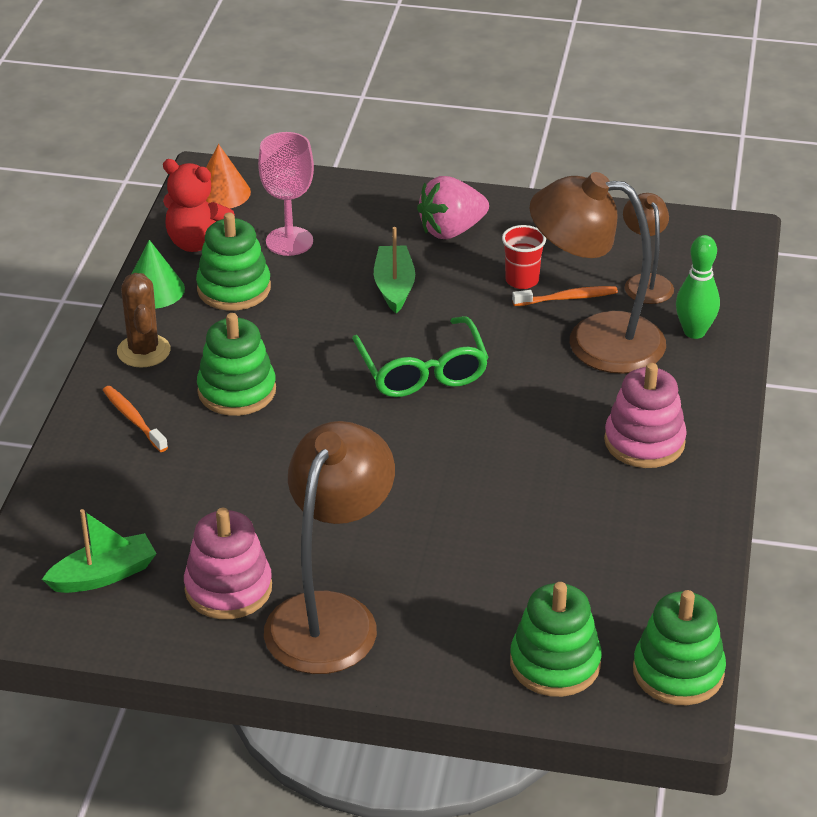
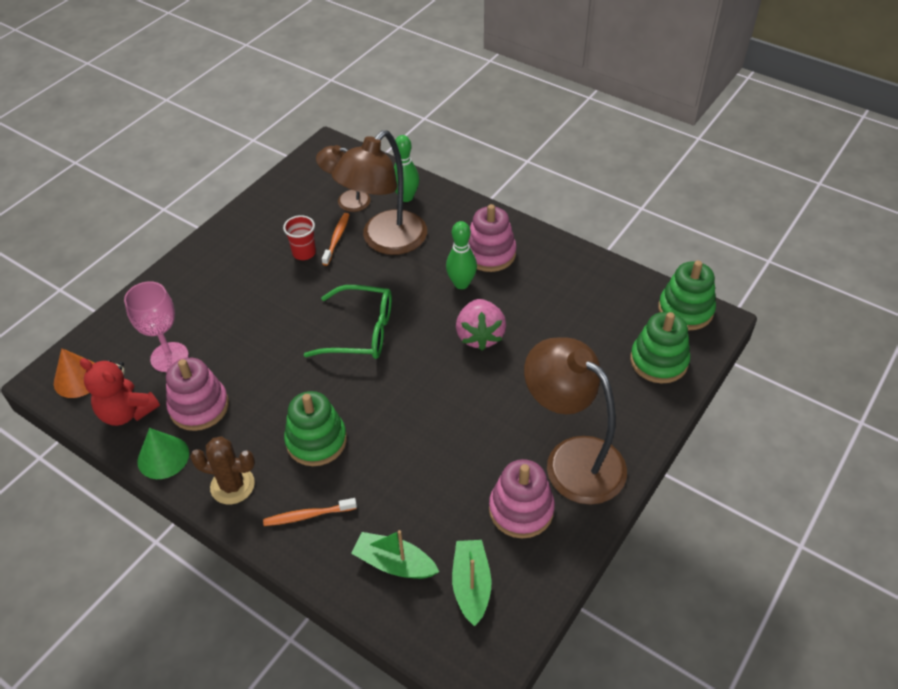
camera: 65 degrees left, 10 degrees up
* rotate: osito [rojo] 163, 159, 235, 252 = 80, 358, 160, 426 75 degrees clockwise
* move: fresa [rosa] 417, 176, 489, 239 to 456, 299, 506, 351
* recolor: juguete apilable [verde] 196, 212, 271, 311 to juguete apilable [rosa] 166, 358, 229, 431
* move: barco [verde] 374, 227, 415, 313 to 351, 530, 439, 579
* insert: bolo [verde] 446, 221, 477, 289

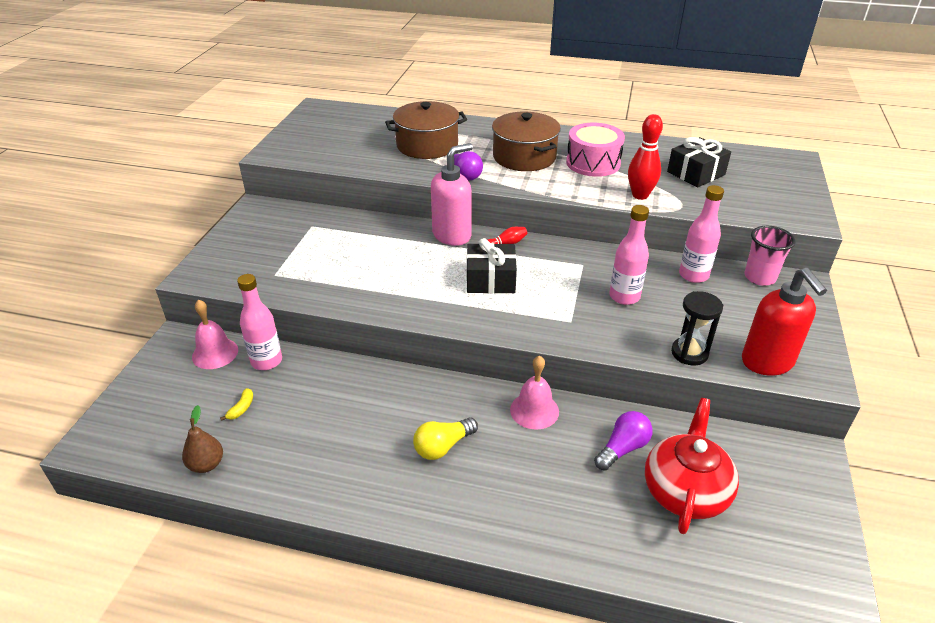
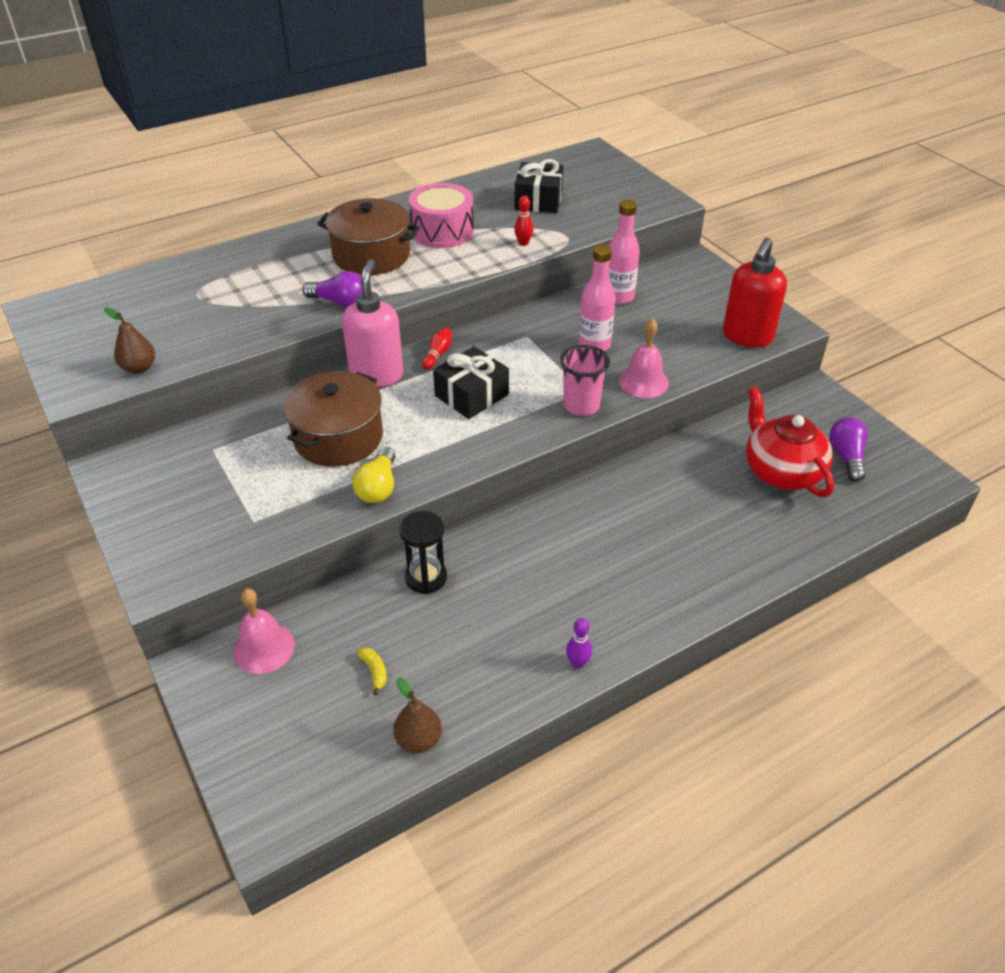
camera: 45 degrees left, 5 degrees up
* move: olla [marrón] 385, 101, 467, 159 to 284, 371, 383, 466
* resize: bolo [rojo] 628, 114, 663, 200 = 514, 196, 533, 246 x0.54
* move: vaso [rosa] 744, 226, 796, 286 to 560, 345, 610, 416
* rotate: dispensador de jabón [rojo] 742, 268, 827, 376 = 723, 237, 787, 348 90 degrees clockwise
* delete: botella [rosa] 237, 274, 282, 370
* move: reloj de arena [negro] 671, 291, 723, 366 to 399, 511, 447, 594
* move: campana [rosa] 510, 356, 559, 430 to 619, 318, 669, 398
* move: bombilla [morado] 594, 411, 653, 470 to 829, 417, 868, 482
* move: bombilla [amarillo] 413, 417, 478, 460 to 352, 447, 395, 503
* insert: pera [marrón] 104, 307, 155, 374
* insert: bolo [morado] 566, 618, 592, 668

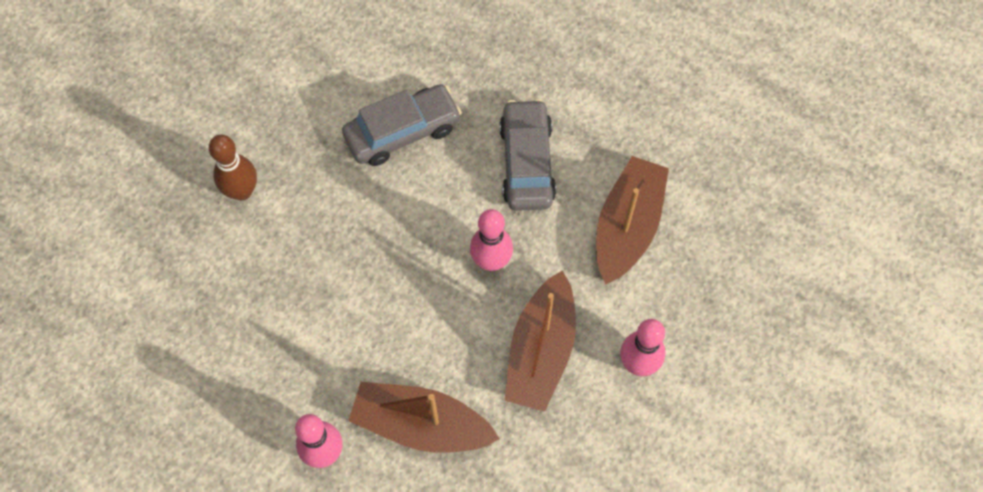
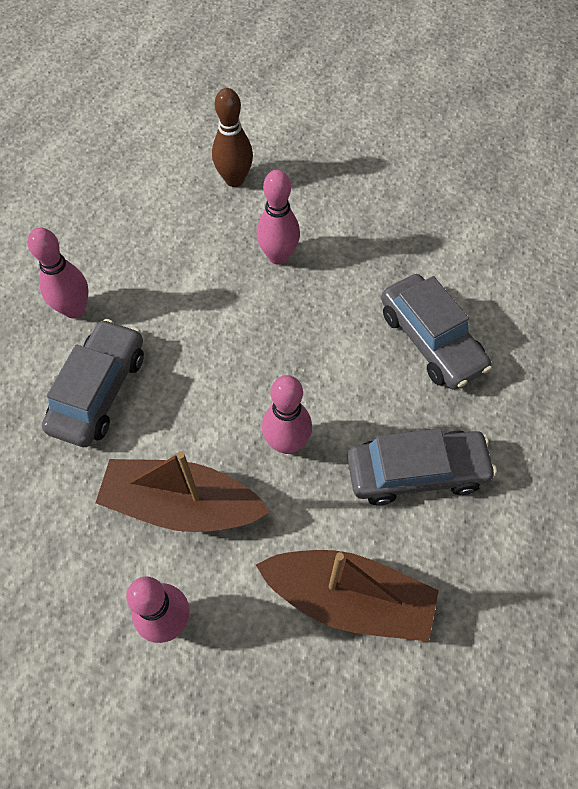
camera: 85 degrees right, 5 degrees down
* move: bolo [marrón] 209, 135, 257, 200 to 212, 88, 253, 187
* replace: barco [marrón] 348, 382, 500, 453 to coche [gris] 42, 319, 144, 447
* insert: bolo [rosa] 256, 170, 300, 265

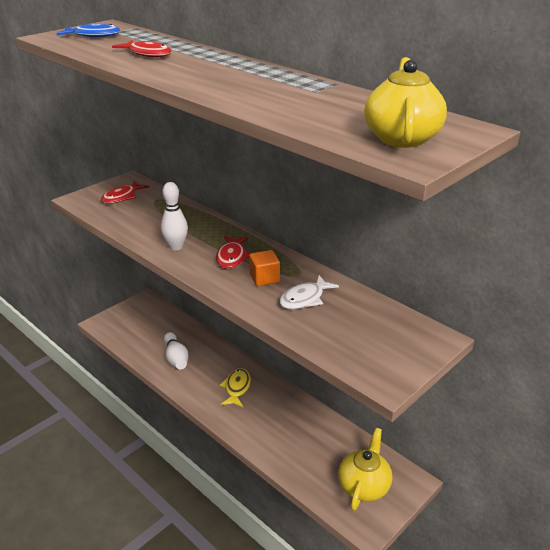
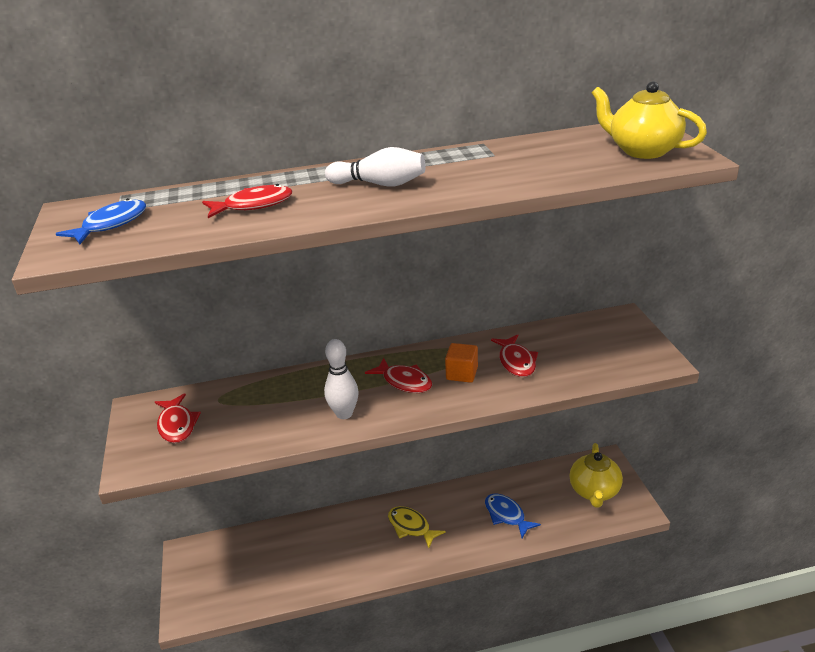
camera: 55 degrees left, 0 degrees up
* recolor: pez [blanco] 279, 275, 339, 310 to pez [rojo] 491, 334, 538, 377
* move: bolo [blanco] 164, 332, 189, 369 to 325, 147, 426, 187
* rotate: tetera [amarillo] 338, 428, 393, 511 = 569, 443, 623, 508 135 degrees counterclockwise
* insert: pez [azul] 485, 494, 541, 538

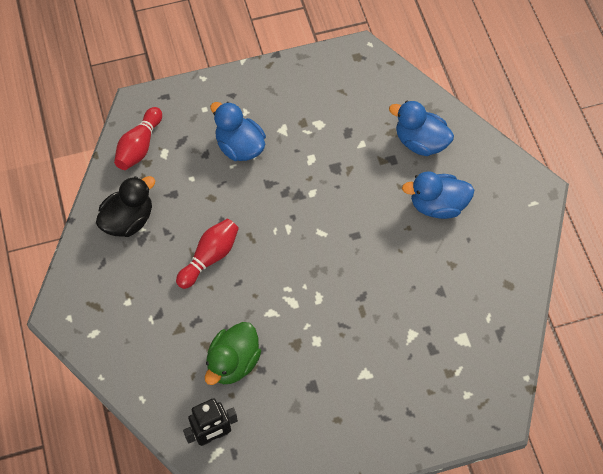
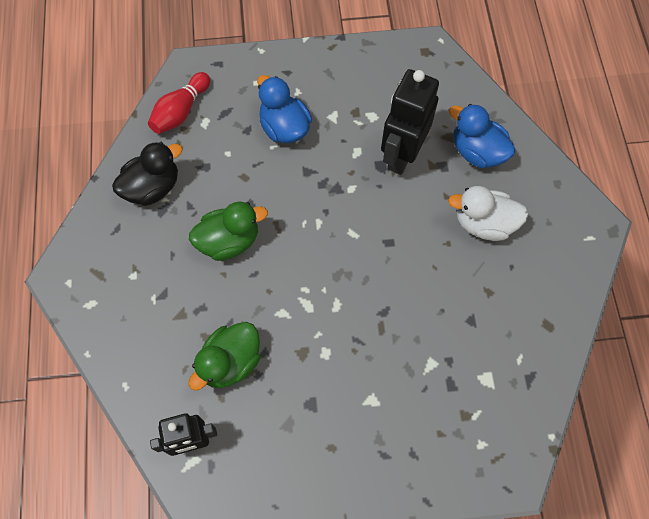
camera: 10 degrees right, 5 degrees up
* recolor: pato [azul] 402, 171, 474, 219 to pato [blanco] 448, 186, 529, 241
* replace: bolo [rojo] 176, 219, 239, 289 to pato [verde] 189, 202, 268, 261
* insert: robot [negro] 381, 69, 439, 175

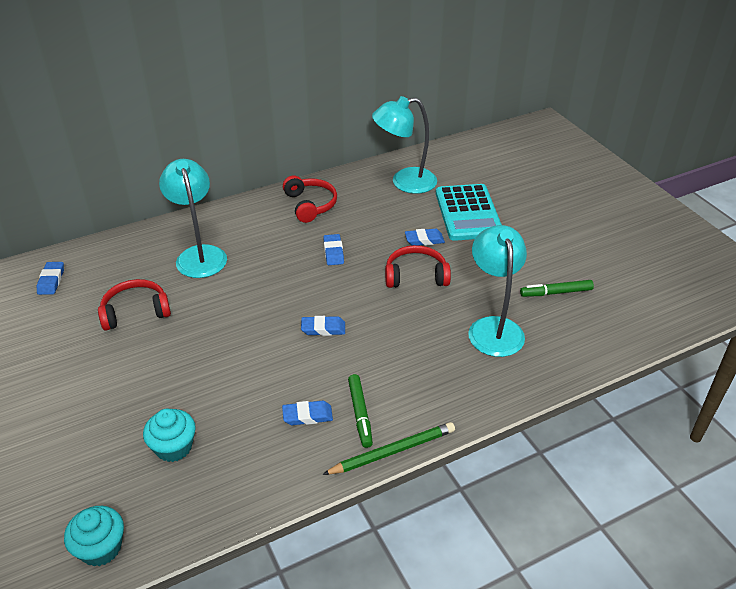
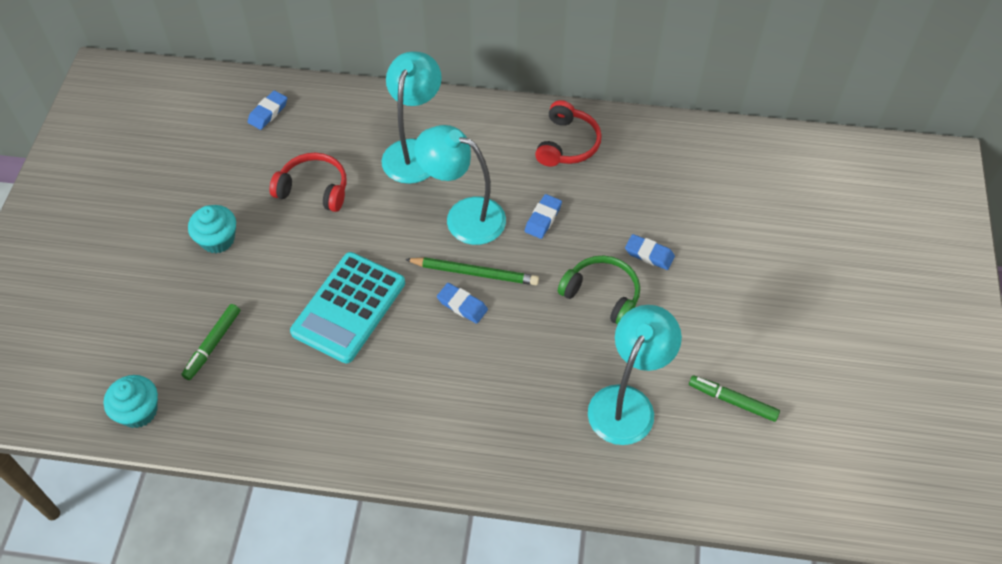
camera: 35 degrees right, 15 degrees up
* move: lámpara [turquesa] 372, 96, 437, 194 to 414, 125, 506, 245
* move: calculadora [turquesa] 436, 184, 502, 241 to 290, 252, 405, 363
* recolor: auriculares [rojo] 385, 245, 451, 288 to auriculares [verde] 558, 256, 640, 325
* move: rotulador [verde] 348, 374, 373, 448 to 181, 304, 240, 380
* delete: goma de borrar [azul] 282, 401, 333, 425
* move: magdalena [turquesa] 143, 409, 196, 462 to 188, 205, 236, 253
* move: lápiz [verde] 322, 422, 455, 475 to 405, 257, 539, 285

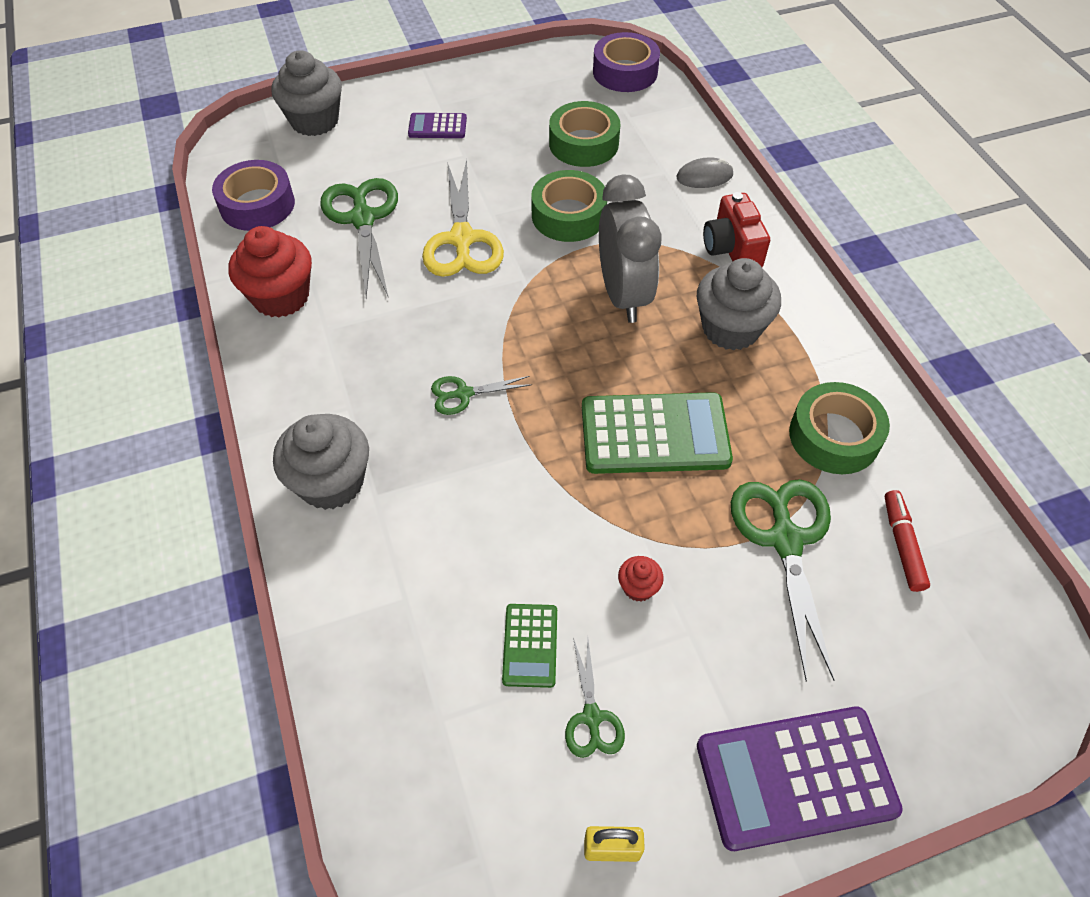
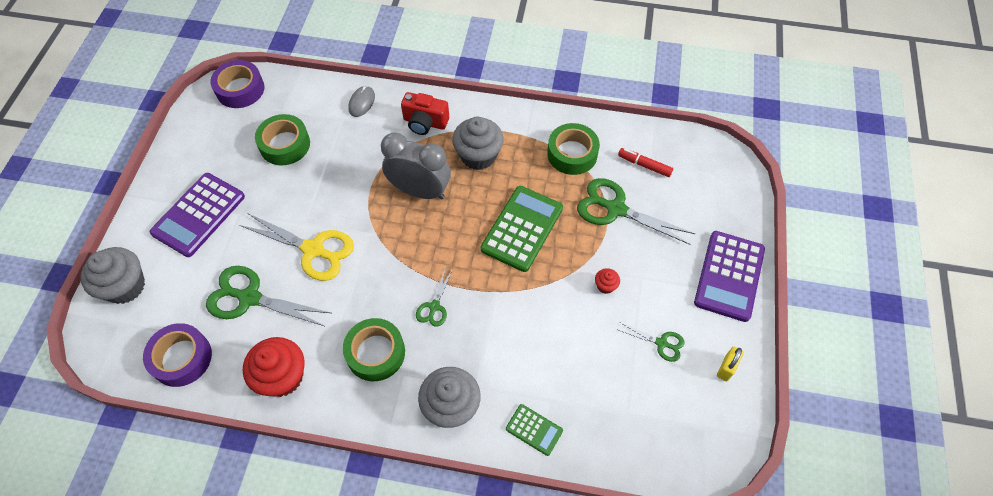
camera: 60 degrees left, 5 degrees up
* resize: calculadora [morado] 408, 113, 467, 138 = 150, 173, 245, 257 x1.95
* move: cinta adhesiva [verde] 531, 170, 607, 242 to 343, 318, 405, 381
* move: calculadora [verde] 502, 604, 557, 688 to 506, 404, 563, 456

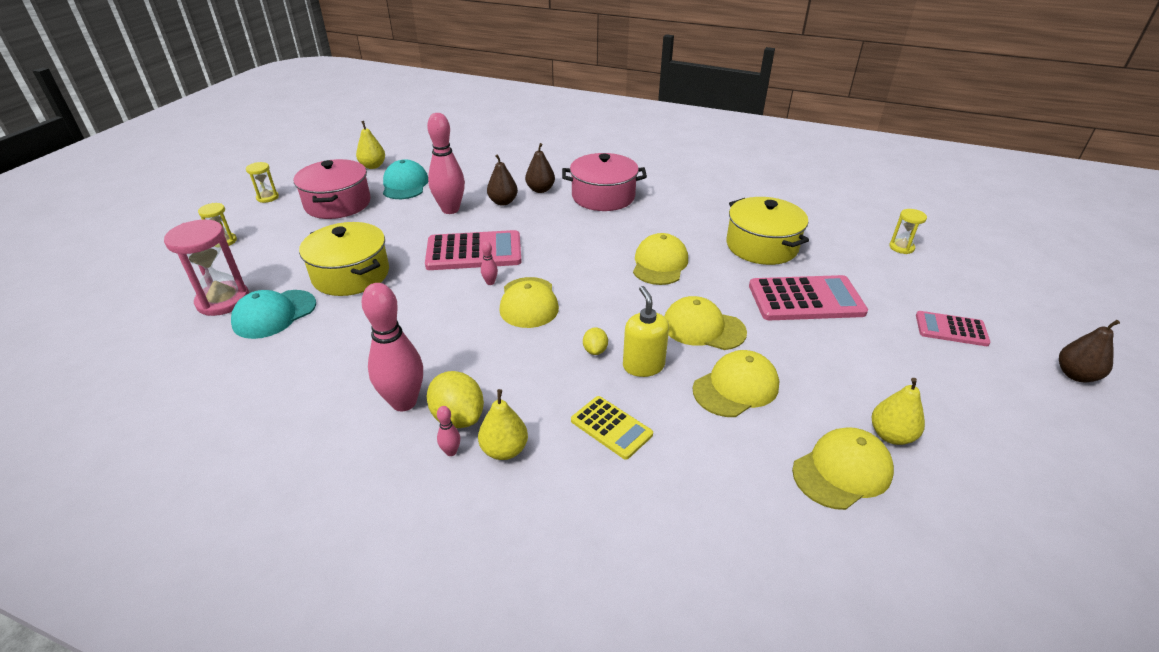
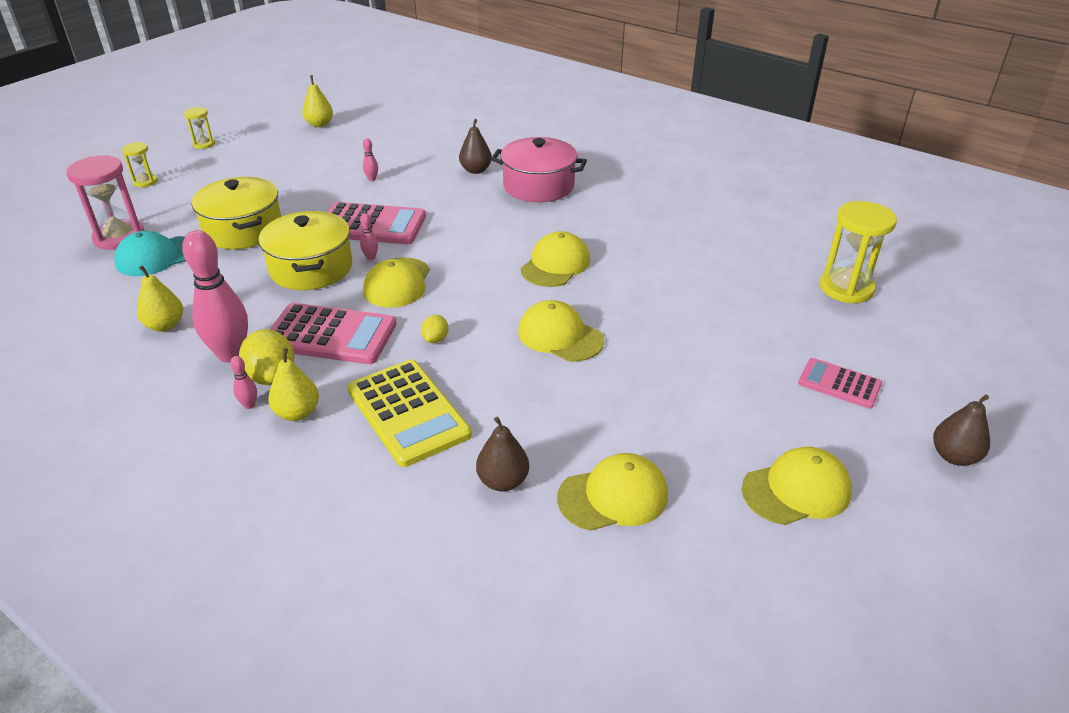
camera: 15 degrees right, 0 degrees up
* resize: bolo [rosa] 427, 113, 465, 214 = 363, 138, 378, 181 x0.41
* move: pera [marrón] 487, 154, 518, 205 to 476, 417, 529, 491
* delete: olla [rosa] 294, 159, 371, 219
* delete: gorra [turquesa] 383, 159, 428, 199
* move: olla [amarillo] 727, 197, 809, 265 to 258, 211, 352, 290
* resize: reloj de arena [amarillo] 889, 209, 927, 254 = 820, 201, 897, 303 x1.88
* move: calculadora [rosa] 749, 275, 868, 320 to 270, 303, 396, 364
* delete: dispensador de jabón [amarillo] 623, 286, 669, 377
* move: gorra [amarillo] 693, 350, 779, 417 to 742, 447, 852, 525
* move: pera [amarillo] 872, 378, 925, 445 to 137, 265, 183, 332
* resize: calculadora [amarillo] 571, 396, 653, 459 = 347, 359, 472, 467 x1.72

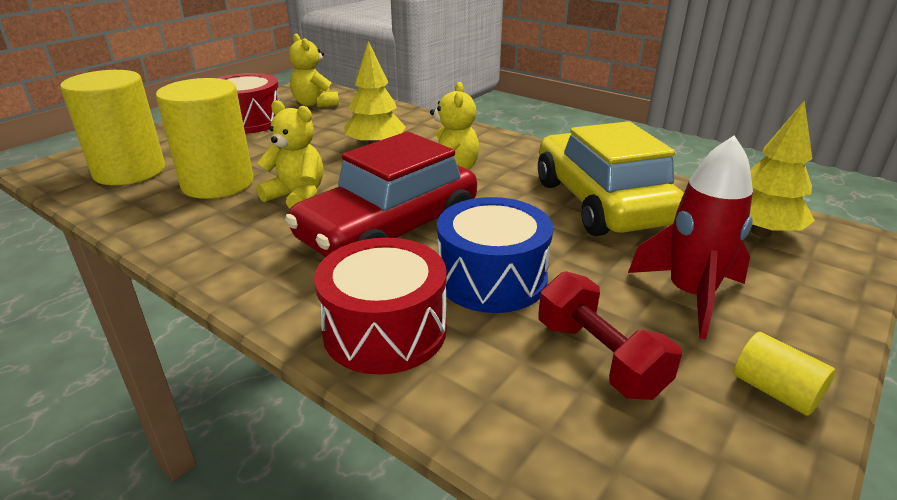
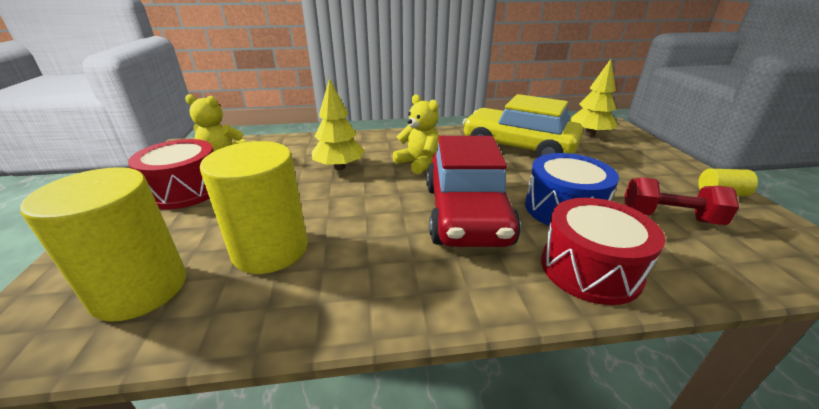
camera: 45 degrees left, 0 degrees up
* delete: osito [amarillo] 256, 100, 323, 208
* delete: cohete [rojo] 628, 135, 753, 339

